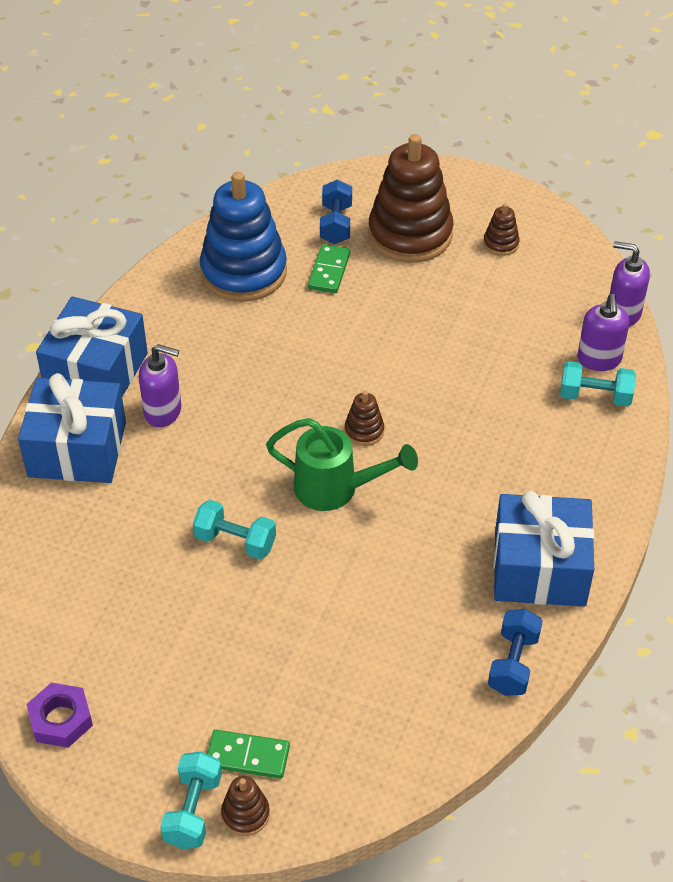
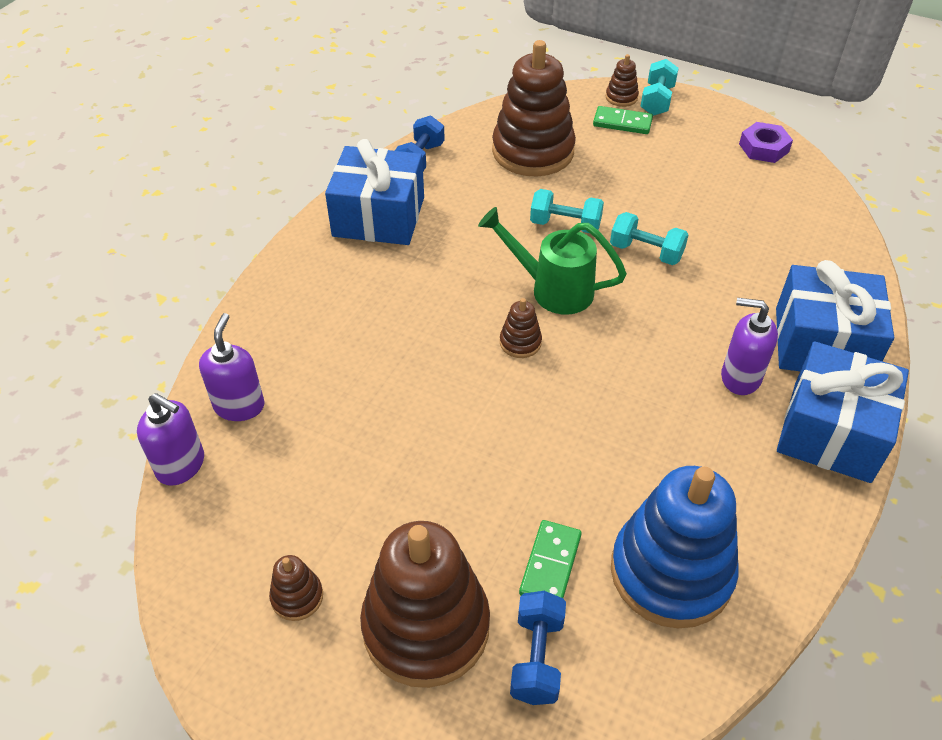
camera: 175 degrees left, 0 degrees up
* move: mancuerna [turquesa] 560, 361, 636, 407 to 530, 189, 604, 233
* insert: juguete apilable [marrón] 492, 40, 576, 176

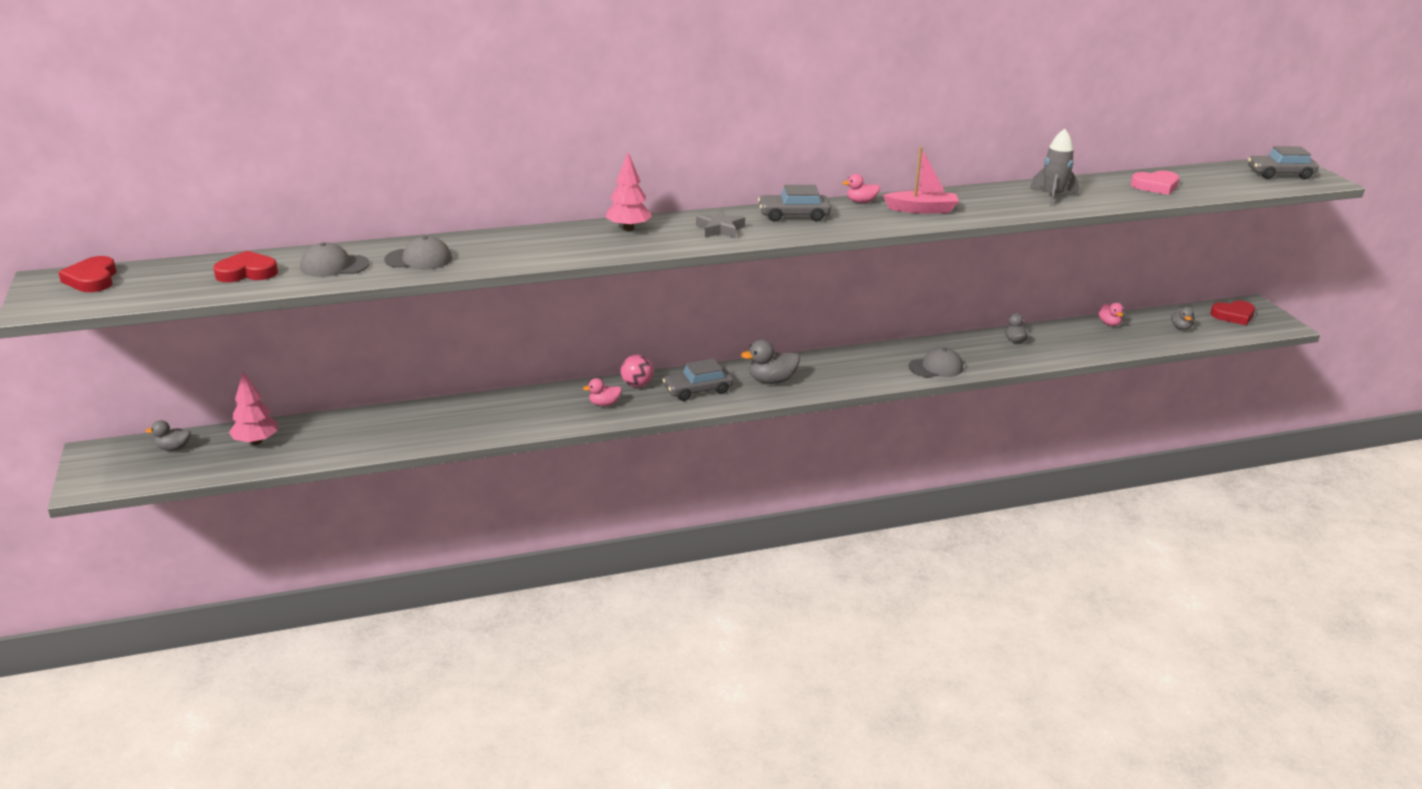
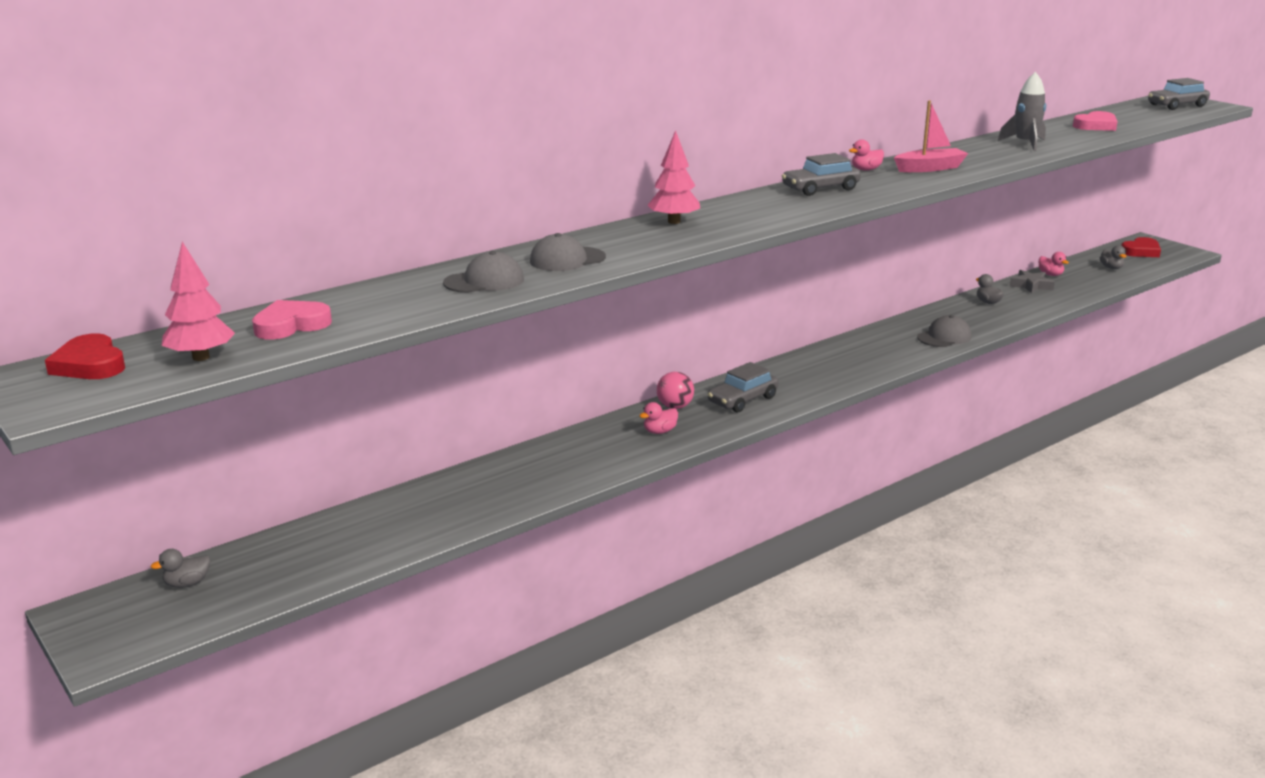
camera: 20 degrees left, 5 degrees down
* move: estrella [gris] 696, 210, 745, 238 to 1010, 270, 1055, 294
* move: gorra [gris] 300, 242, 370, 277 to 530, 233, 606, 271
* recolor: corazón [rojo] 213, 251, 278, 282 to corazón [rosa] 252, 300, 332, 339
* delete: pato [gris] 741, 339, 800, 384
* move: árbol [rosa] 229, 372, 278, 445 to 162, 242, 235, 361

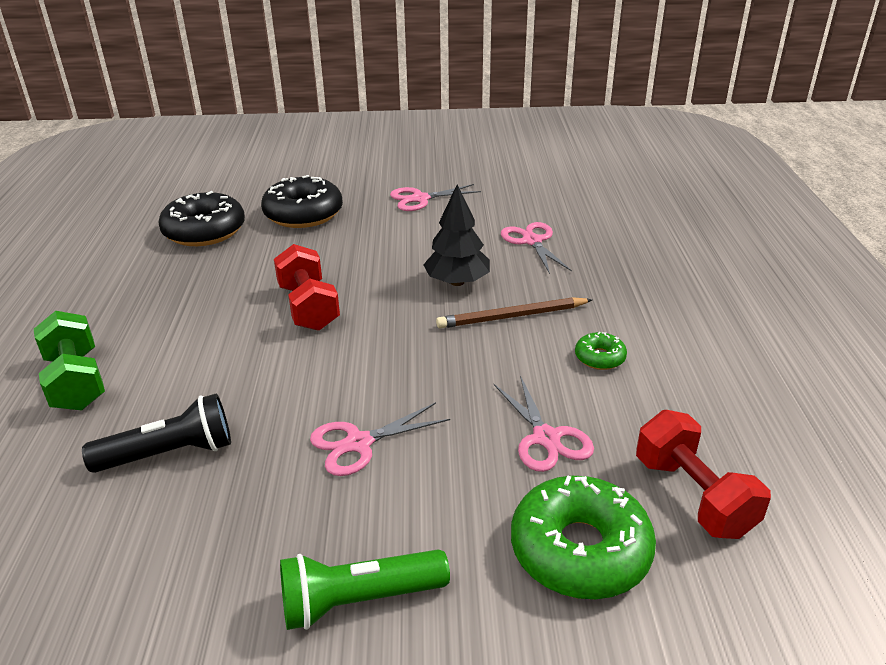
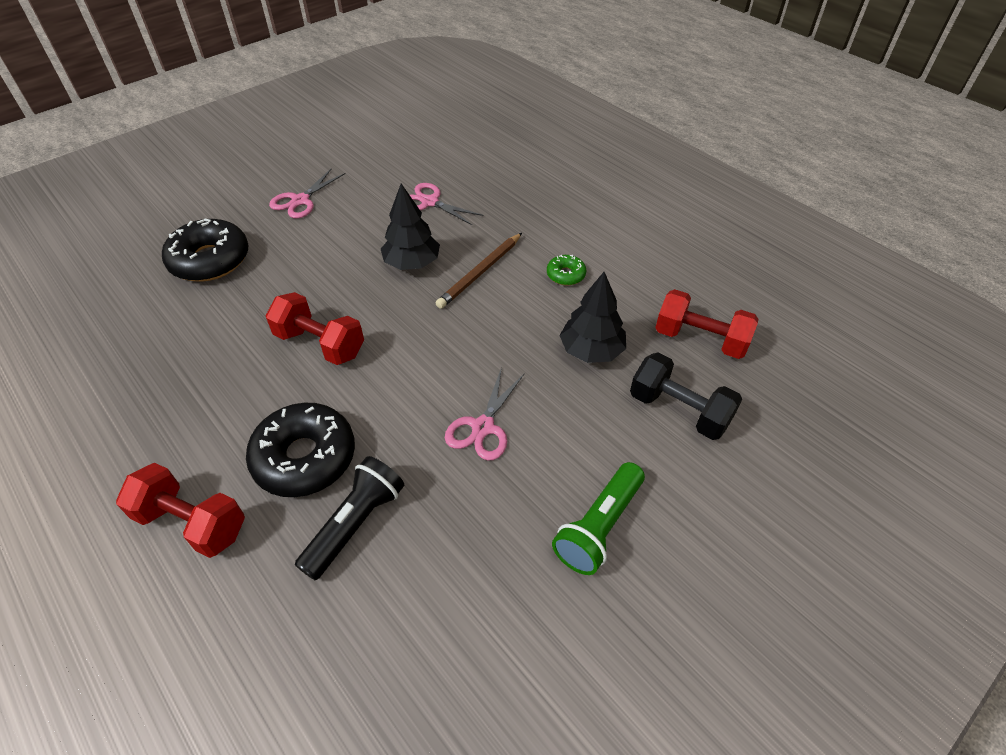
camera: 40 degrees left, 15 degrees up
* move: rosquilla [negro] 158, 191, 245, 246 to 246, 403, 355, 497
* recolor: mancuerna [verde] 34, 311, 105, 411 to mancuerna [rojo] 116, 463, 245, 558
* replace: tijeras [rosa] 494, 376, 594, 472 to árbol [negro] 559, 272, 626, 363
* replace: rosquilla [verde] 511, 475, 656, 599 to mancuerna [negro] 630, 352, 742, 440

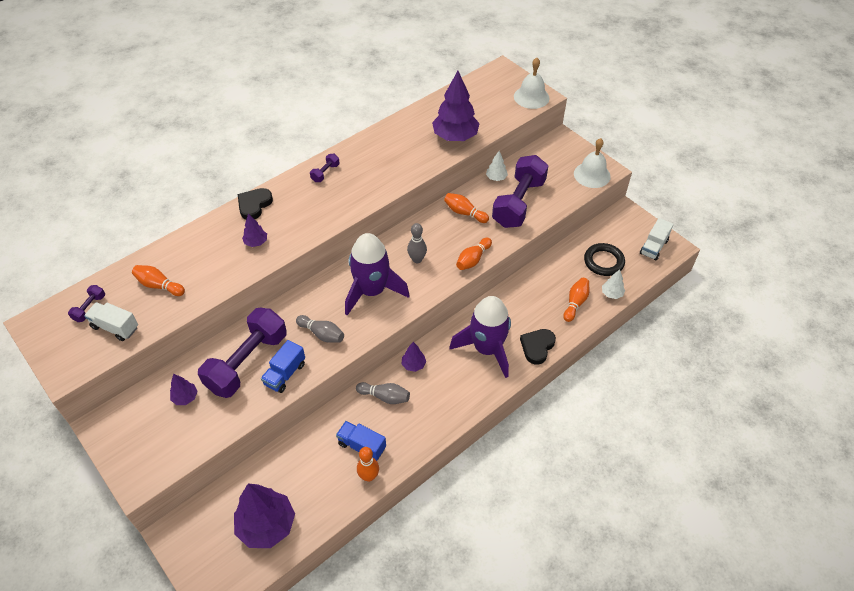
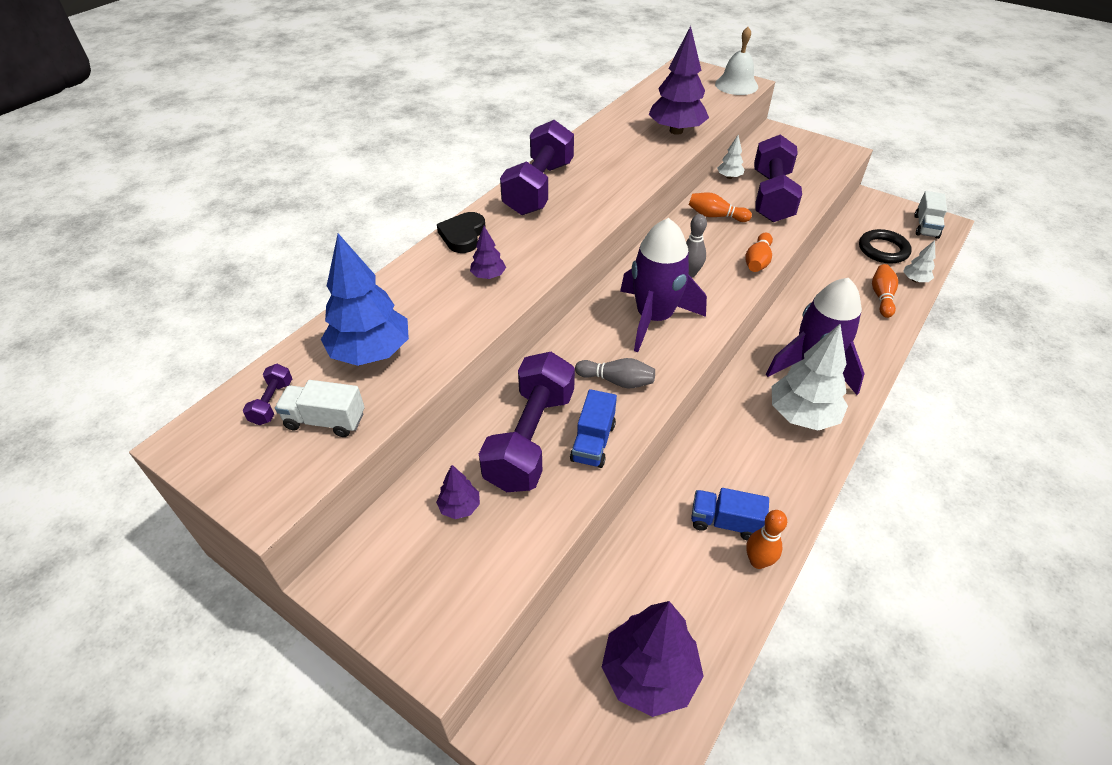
camera: 15 degrees left, 5 degrees down
* delete: campana [blanco] 574, 138, 611, 188
* resize: mancuerna [morado] 310, 154, 340, 182 = 500, 120, 574, 215 x2.44
* replace: bolo [naranja] 132, 265, 185, 296 to árbol [azul] 321, 233, 409, 366
* delete: corazón [negro] 520, 329, 556, 365
* delete: árbol [morado] 402, 342, 426, 372
* delete: bolo [gris] 356, 382, 410, 404
* insert: árbol [blanco] 772, 324, 848, 431

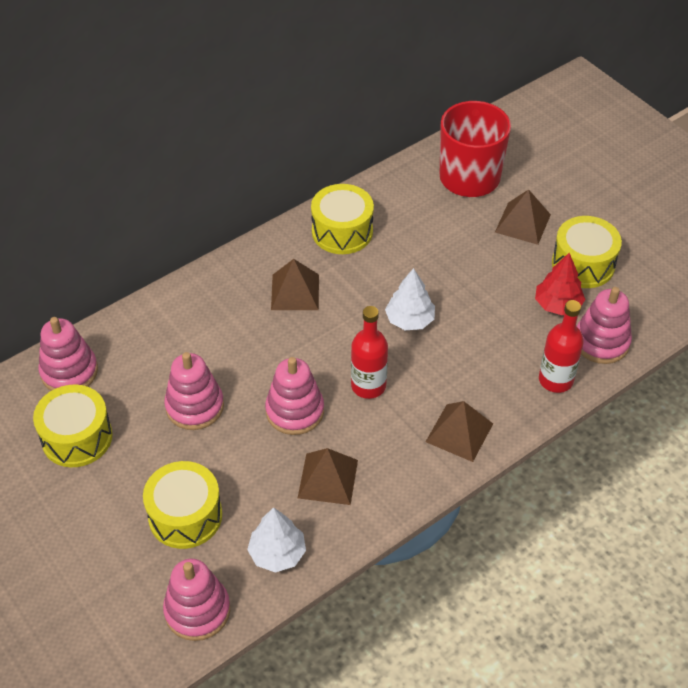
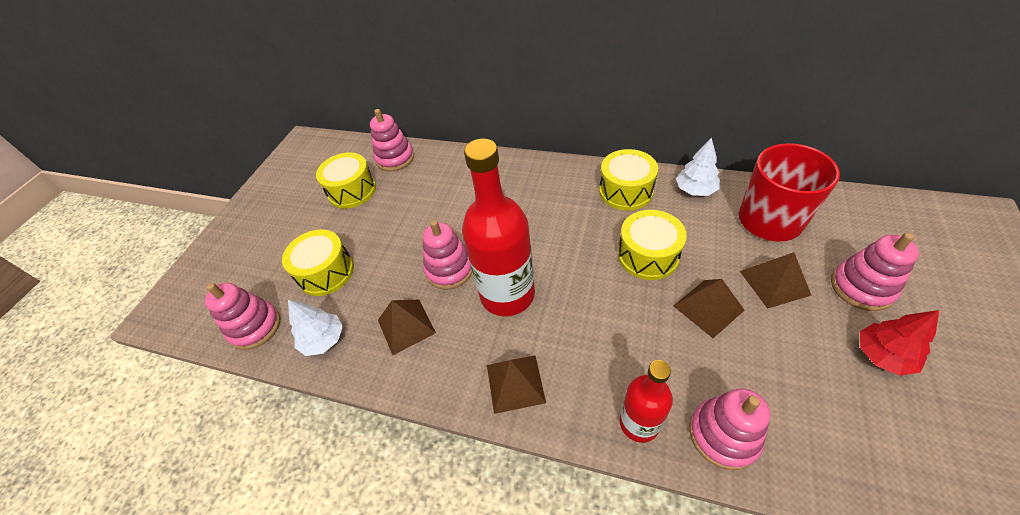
camera: 60 degrees right, 0 degrees up
* move: tambor [amarillo] 552, 216, 622, 288 to 618, 210, 687, 280
* move: árbol [rojo] 535, 253, 585, 315 to 860, 310, 939, 376
* move: pirámide [marrón] 271, 259, 319, 310 to 674, 279, 745, 338
* move: árbol [blanco] 385, 268, 435, 330 to 676, 137, 720, 196
* resize: botella [rojo] 351, 306, 388, 399 = 462, 139, 535, 316 x1.75
* move: juguete apilable [rosa] 164, 352, 224, 430 to 831, 232, 919, 311

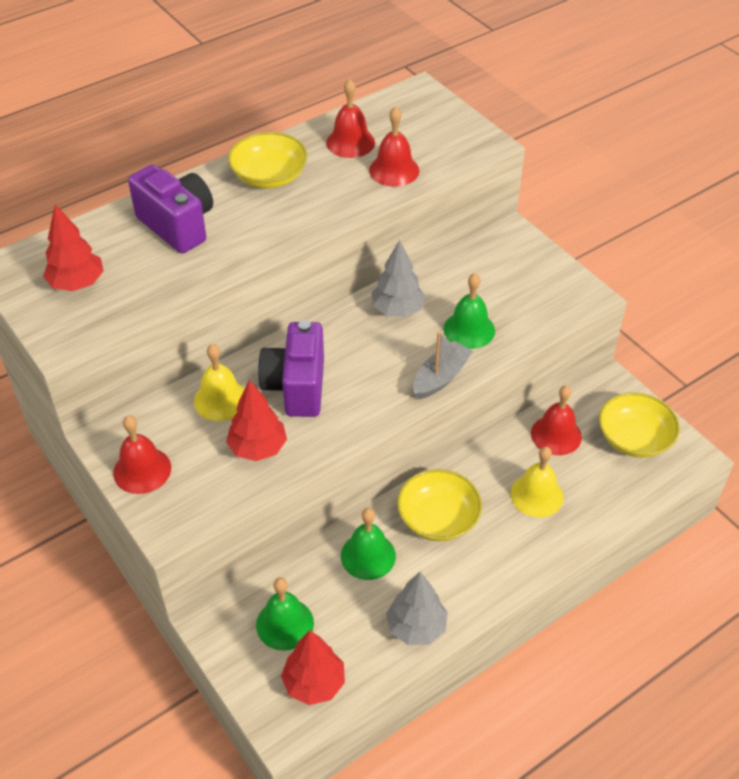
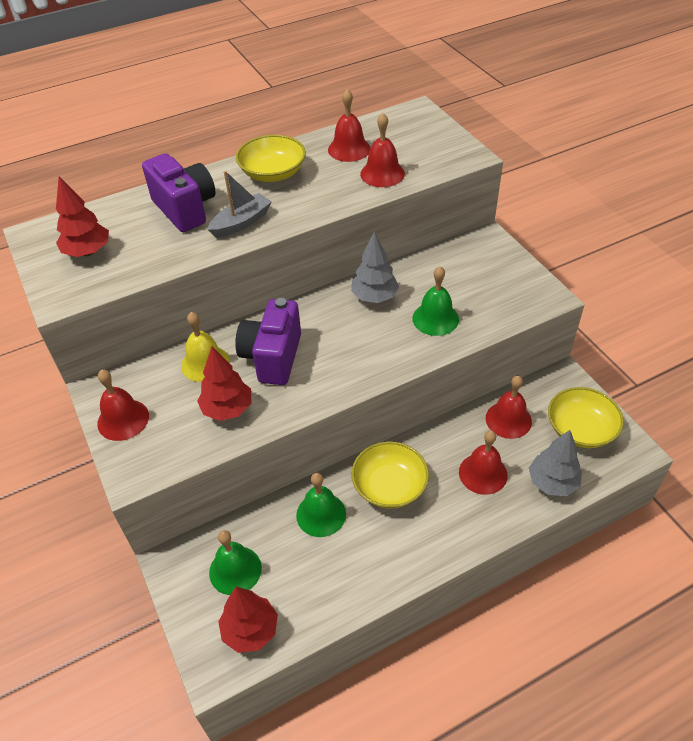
camera: 10 degrees right, 0 degrees up
* move: barco [gris] 413, 332, 473, 399 to 207, 171, 272, 238
* recolor: campana [amarillo] 510, 446, 563, 518 to campana [rojo] 459, 430, 508, 495
* move: árbol [gris] 386, 572, 448, 645 to 529, 430, 582, 496

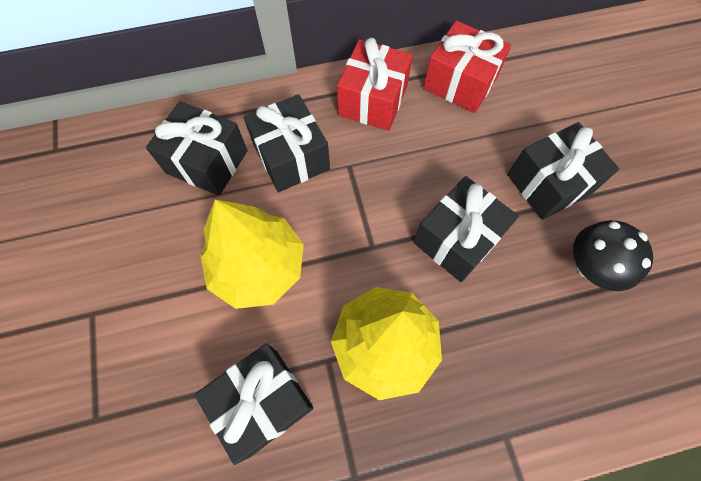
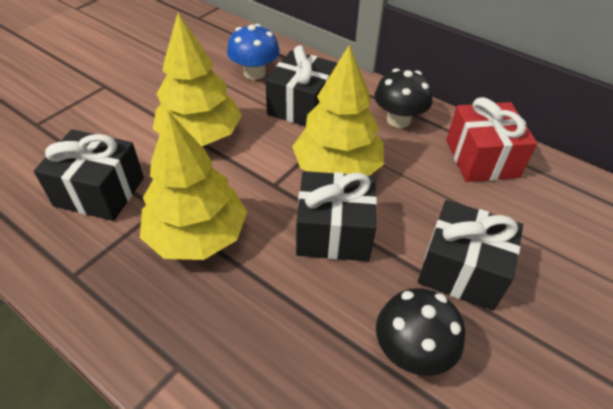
camera: 50 degrees right, 20 degrees down
* replace: regalo [rojo] 337, 38, 413, 131 to seta [negro] 374, 68, 433, 128
* replace: regalo [negro] 146, 101, 248, 196 to seta [azul] 227, 24, 280, 80
* insert: árbol [amarillo] 292, 45, 384, 176

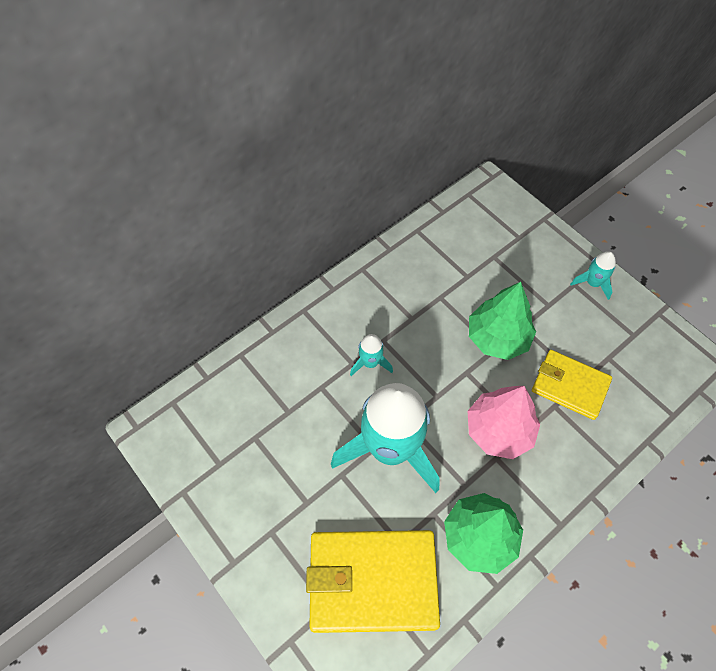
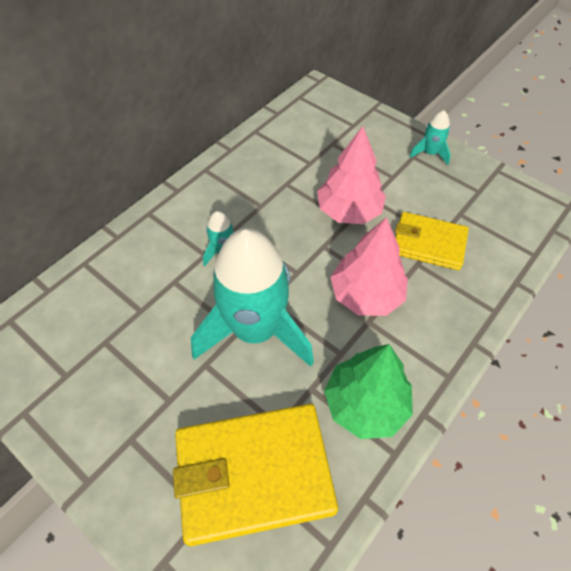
camera: 10 degrees left, 5 degrees down
* recolor: árbol [verde] 469, 282, 536, 360 to árbol [rosa] 317, 126, 386, 224

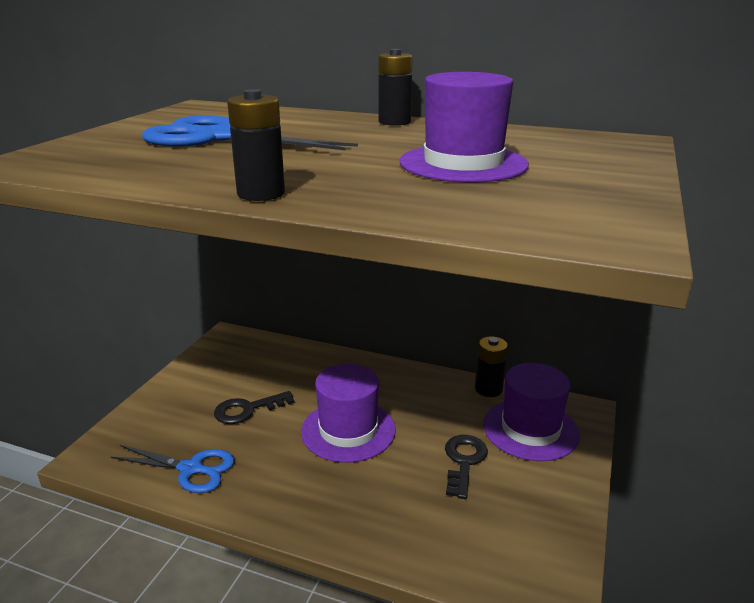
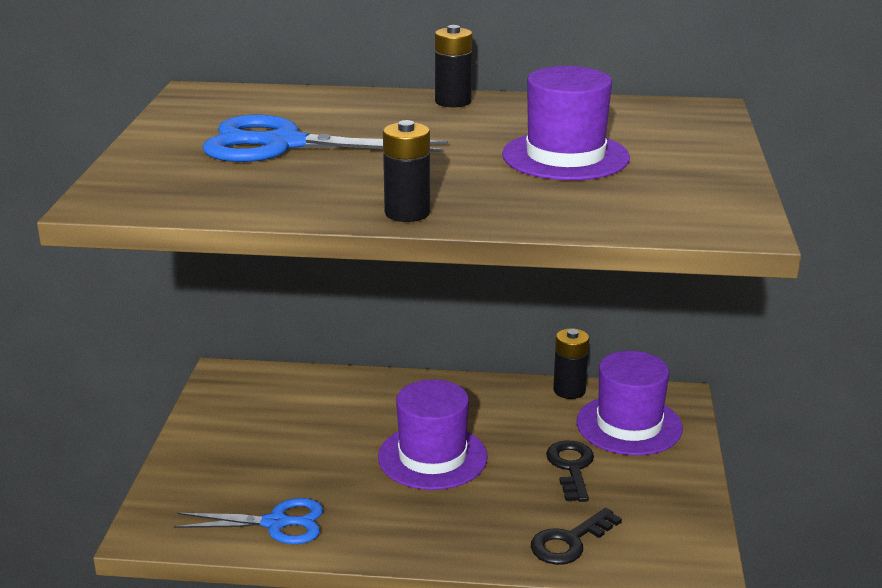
camera: 15 degrees left, 0 degrees up
* move: llave [negro] 214, 391, 294, 424 to 531, 508, 622, 565

